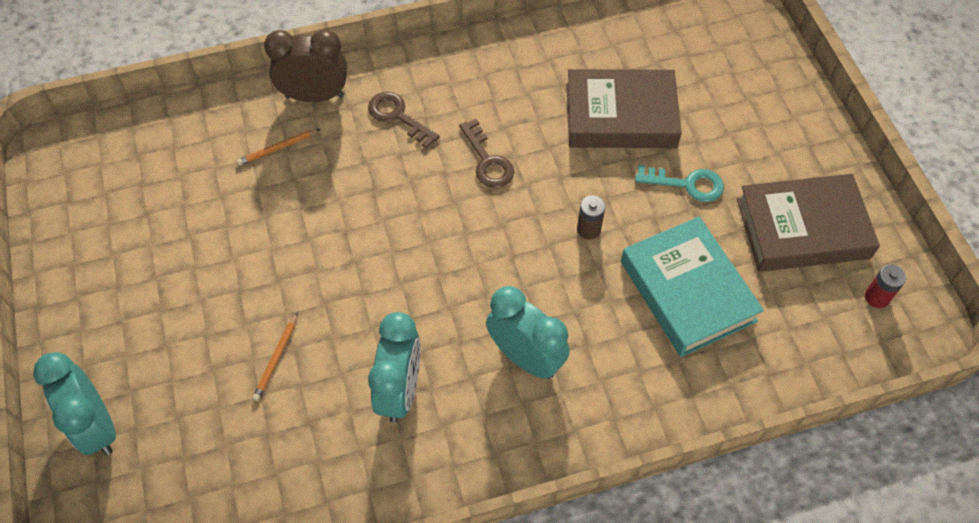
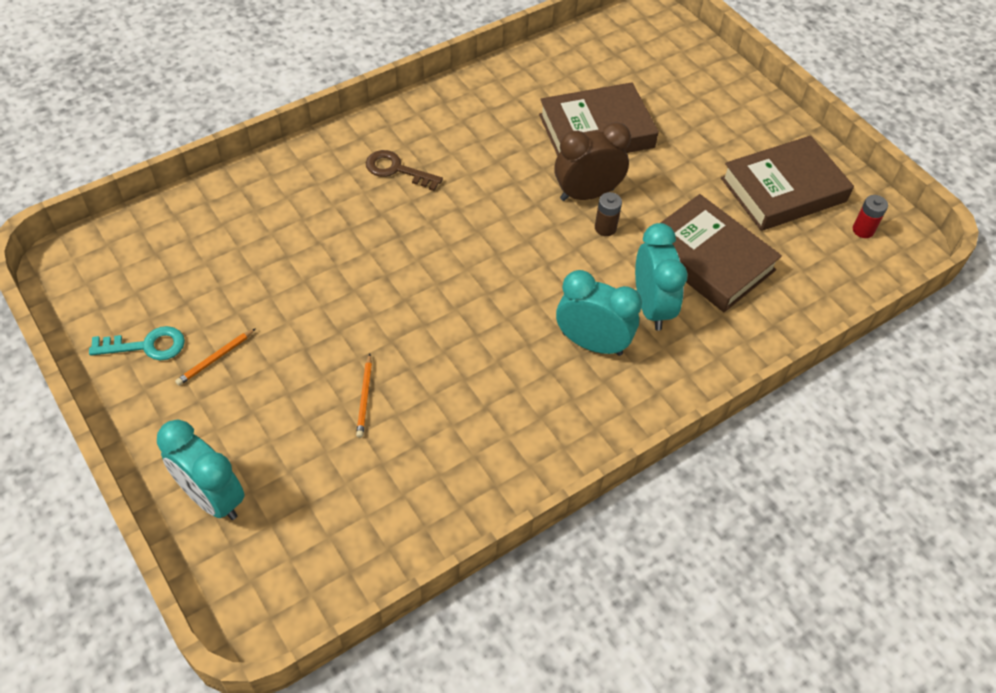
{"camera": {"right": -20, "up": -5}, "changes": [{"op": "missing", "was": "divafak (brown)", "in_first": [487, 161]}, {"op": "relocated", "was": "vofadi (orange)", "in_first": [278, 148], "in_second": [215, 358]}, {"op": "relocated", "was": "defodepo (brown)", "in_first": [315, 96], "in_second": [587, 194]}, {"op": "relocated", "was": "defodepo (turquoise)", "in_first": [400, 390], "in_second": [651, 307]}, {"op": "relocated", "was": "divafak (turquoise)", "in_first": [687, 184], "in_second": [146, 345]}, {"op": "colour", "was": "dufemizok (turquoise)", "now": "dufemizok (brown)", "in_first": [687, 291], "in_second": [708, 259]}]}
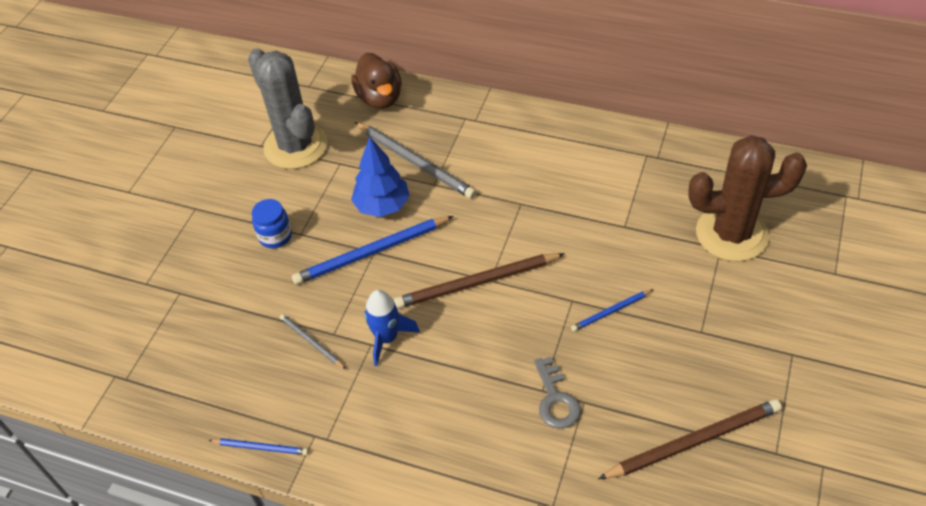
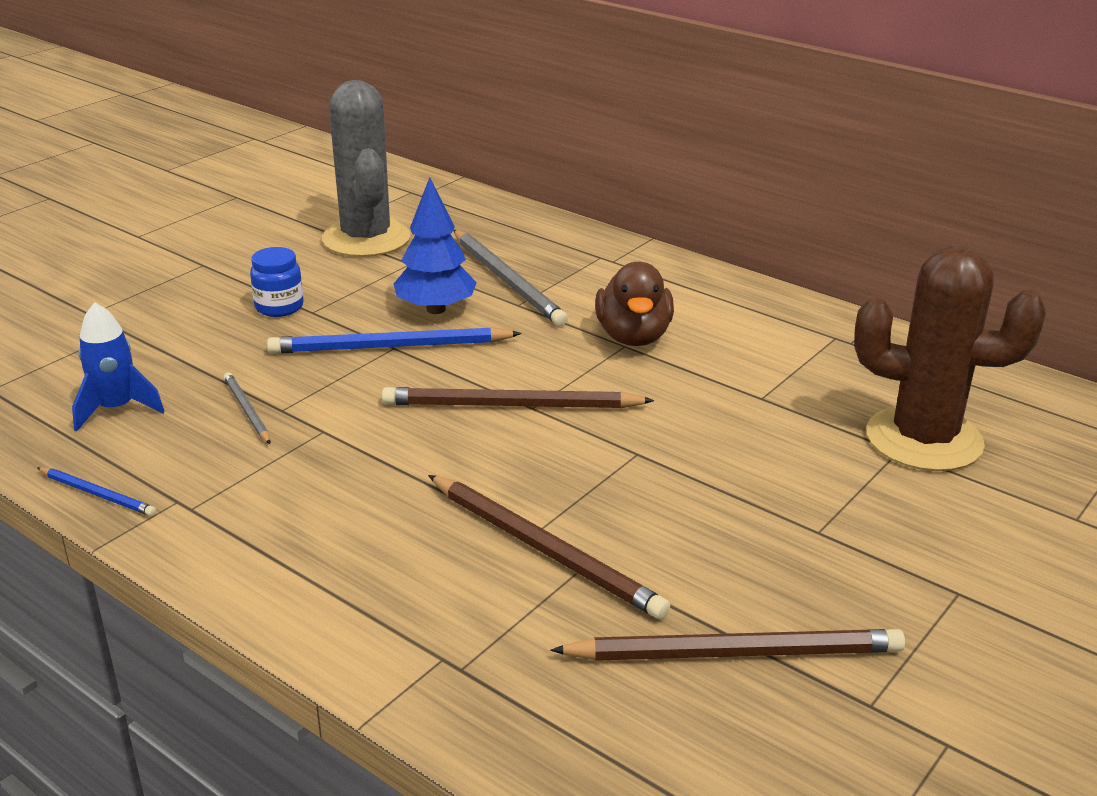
{"camera": {"right": 15, "up": -20}, "changes": [{"op": "missing", "was": "vofadi (blue)", "in_first": [610, 312]}, {"op": "relocated", "was": "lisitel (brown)", "in_first": [380, 98], "in_second": [633, 337]}, {"op": "relocated", "was": "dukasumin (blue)", "in_first": [387, 338], "in_second": [116, 409]}, {"op": "exchanged", "was": "divafak (grey)", "now": "vofadi (brown)", "in_first": [555, 399], "in_second": [544, 550]}]}
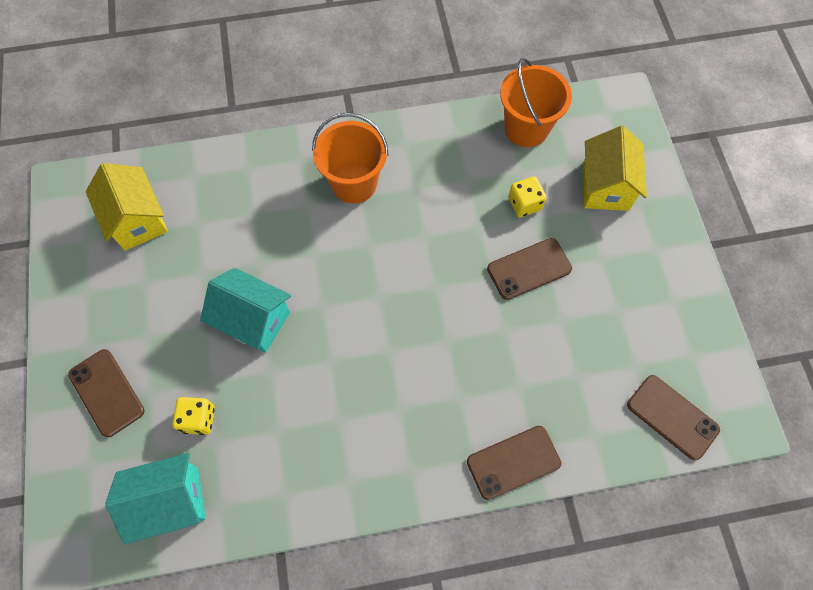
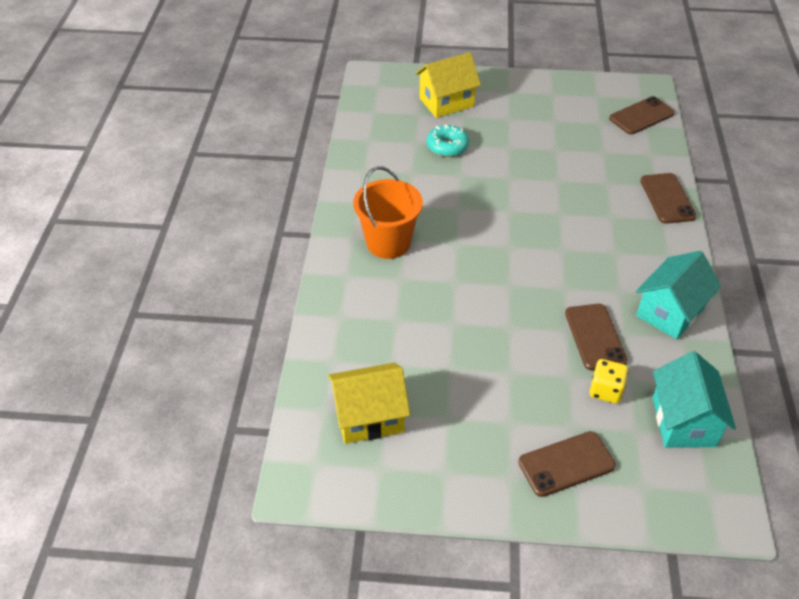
{"camera": {"right": -75, "up": -20}, "changes": [{"op": "missing", "was": "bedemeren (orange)", "in_first": [526, 128]}, {"op": "relocated", "was": "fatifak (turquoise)", "in_first": [253, 320], "in_second": [670, 312]}, {"op": "relocated", "was": "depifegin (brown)", "in_first": [529, 269], "in_second": [595, 337]}, {"op": "exchanged", "was": "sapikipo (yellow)", "now": "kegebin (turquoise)", "in_first": [524, 204], "in_second": [447, 146]}, {"op": "spun", "was": "fatifak (yellow)", "in_first": [605, 186], "in_second": [446, 102], "clockwise": -45}]}
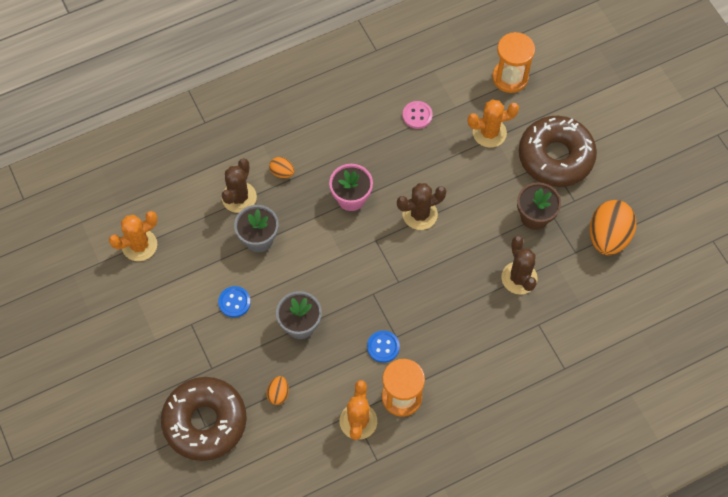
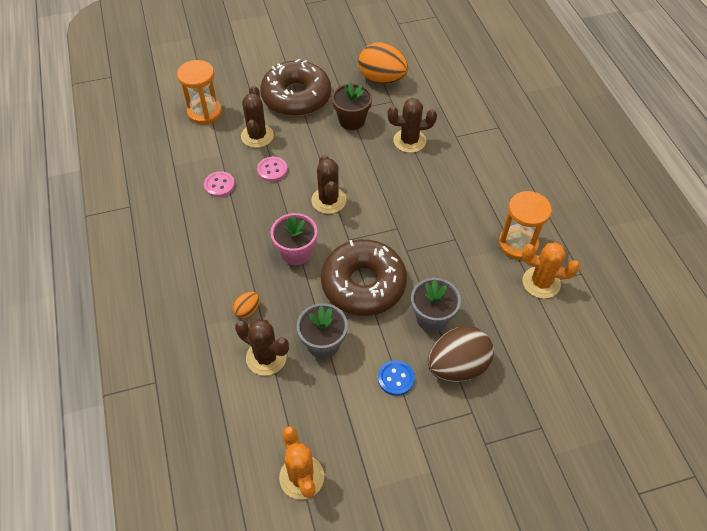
{"camera": {"right": -80, "up": -10}, "changes": [{"op": "missing", "was": "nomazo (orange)", "in_first": [278, 394]}, {"op": "missing", "was": "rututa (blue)", "in_first": [383, 347]}, {"op": "appeared", "now": "rututa (pink)", "in_second": [272, 170]}, {"op": "appeared", "now": "nomazo (brown)", "in_second": [457, 366]}, {"op": "relocated", "was": "kegebin (brown)", "in_first": [205, 422], "in_second": [363, 284]}, {"op": "colour", "was": "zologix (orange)", "now": "zologix (brown)", "in_first": [489, 133], "in_second": [257, 136]}]}
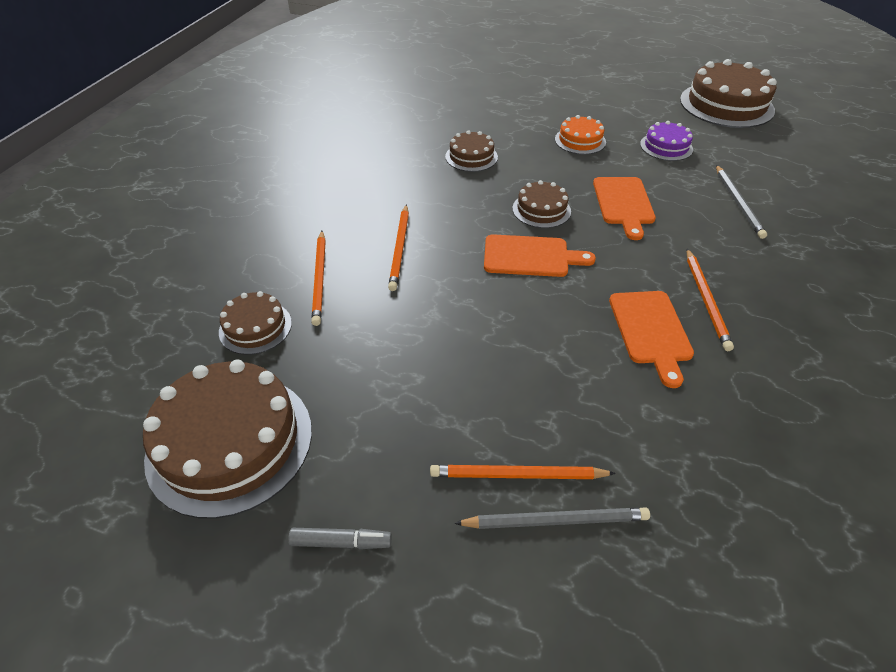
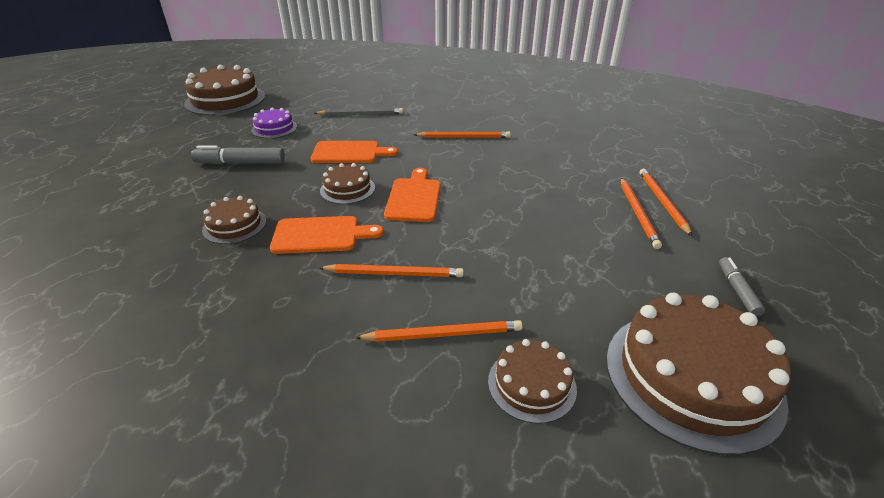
{"camera": {"right": -90, "up": -10}, "changes": [{"op": "relocated", "was": "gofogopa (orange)", "in_first": [650, 331], "in_second": [320, 235]}, {"op": "exchanged", "was": "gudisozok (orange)", "now": "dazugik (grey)", "in_first": [580, 140], "in_second": [240, 163]}, {"op": "colour", "was": "vofadi (grey)", "now": "vofadi (orange)", "in_first": [556, 520], "in_second": [662, 202]}]}
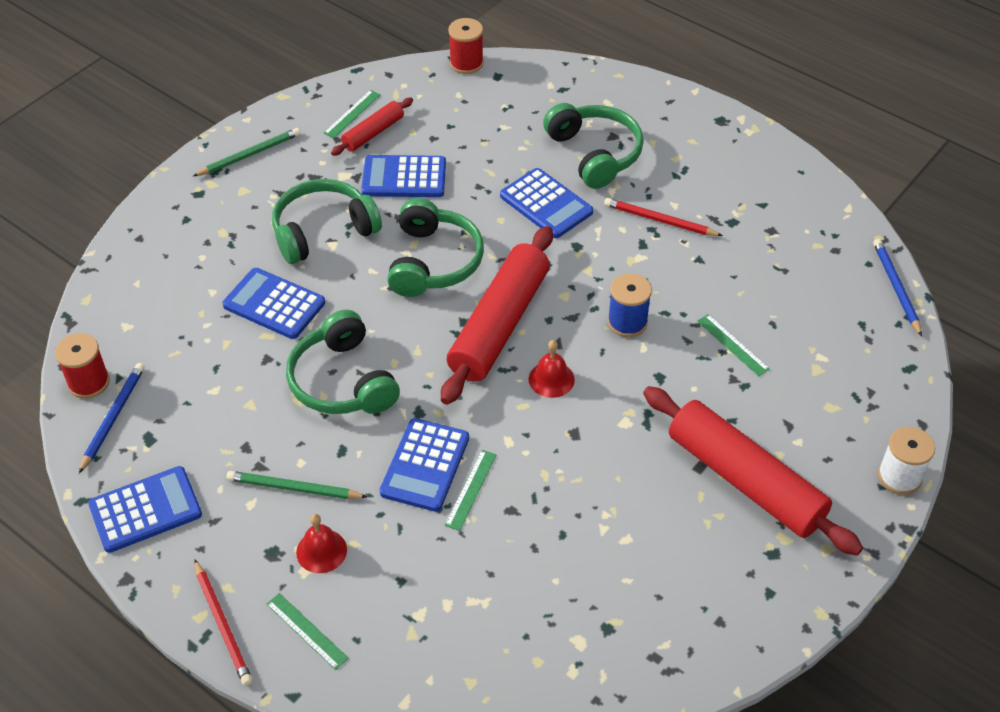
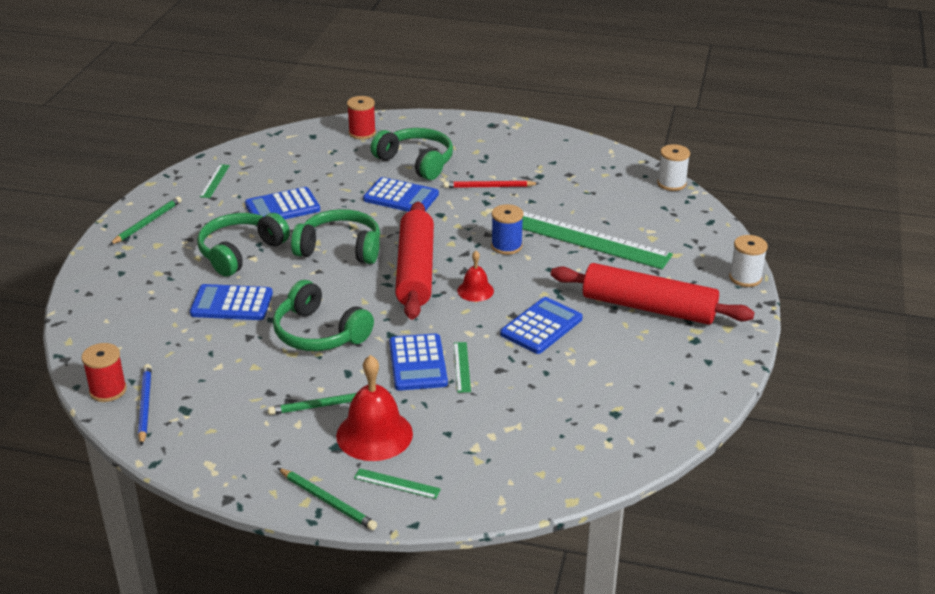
{"camera": {"right": -25, "up": -15}, "changes": [{"op": "missing", "was": "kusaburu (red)", "in_first": [373, 133]}, {"op": "relocated", "was": "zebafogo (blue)", "in_first": [145, 510], "in_second": [541, 326]}, {"op": "relocated", "was": "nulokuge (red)", "in_first": [466, 63], "in_second": [362, 133]}, {"op": "exchanged", "was": "vofadi (blue)", "now": "nulokuge (white)", "in_first": [896, 288], "in_second": [671, 183]}, {"op": "colour", "was": "vofadi (red)", "now": "vofadi (green)", "in_first": [223, 625], "in_second": [328, 501]}, {"op": "spun", "was": "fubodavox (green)", "in_first": [434, 261], "in_second": [340, 248], "clockwise": -60}, {"op": "size", "was": "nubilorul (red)", "in_first": [321, 551], "in_second": [374, 434], "ratio": 1.81}, {"op": "size", "was": "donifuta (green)", "in_first": [732, 345], "in_second": [587, 239], "ratio": 2.48}]}
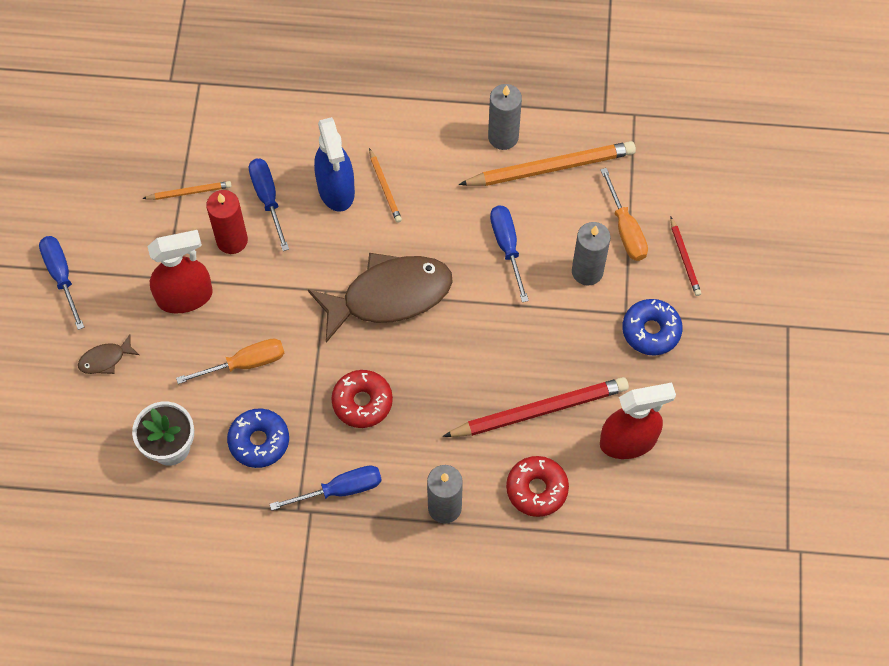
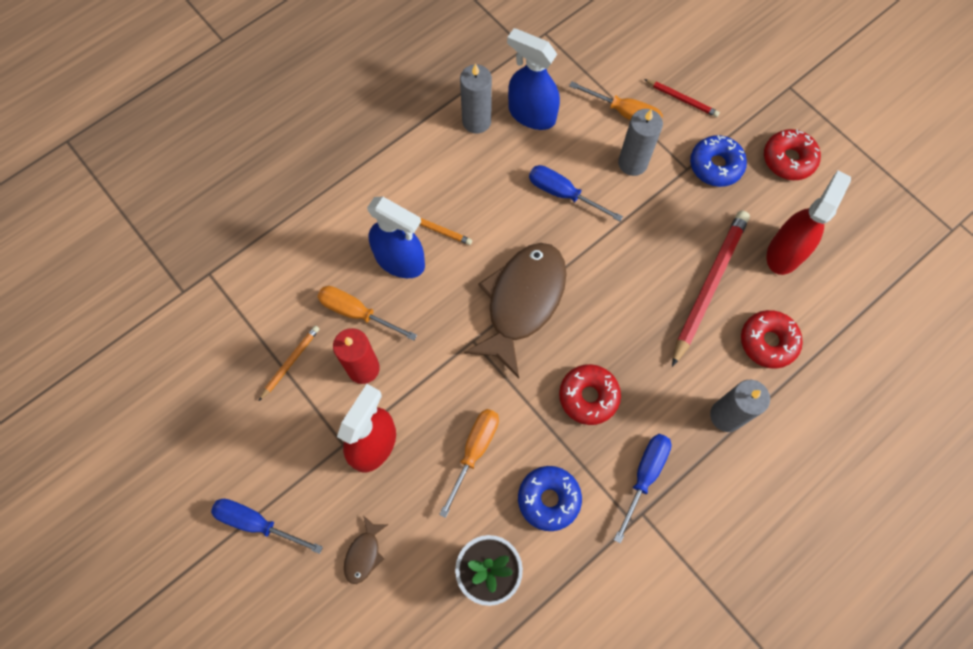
{"camera": {"right": -45, "up": 5}, "changes": [{"op": "appeared", "now": "kegebin (red)", "in_second": [788, 159]}, {"op": "exchanged", "was": "vofadi (orange)", "now": "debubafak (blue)", "in_first": [551, 167], "in_second": [531, 114]}, {"op": "colour", "was": "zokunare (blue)", "now": "zokunare (orange)", "in_first": [267, 199], "in_second": [357, 313]}]}
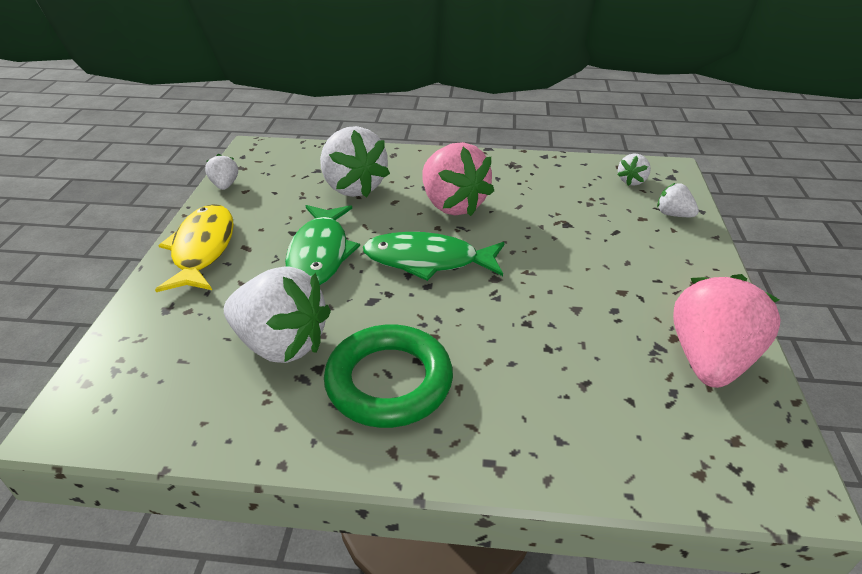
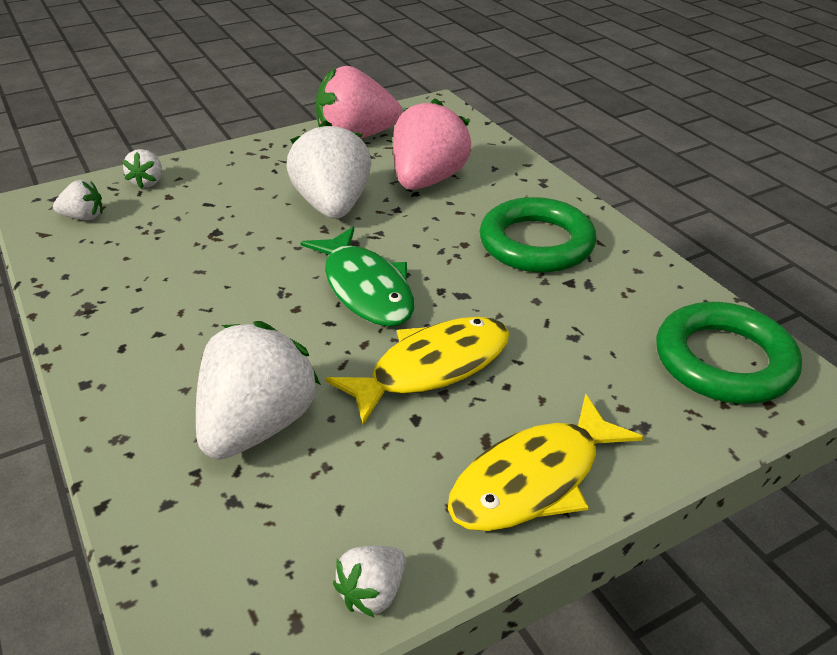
{"camera": {"right": -125, "up": 0}, "changes": [{"op": "appeared", "now": "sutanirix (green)", "in_second": [724, 361]}, {"op": "relocated", "was": "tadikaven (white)", "in_first": [281, 344], "in_second": [333, 206]}, {"op": "relocated", "was": "tadikaven (pink)", "in_first": [452, 205], "in_second": [427, 180]}, {"op": "colour", "was": "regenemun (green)", "now": "regenemun (yellow)", "in_first": [320, 254], "in_second": [432, 368]}]}
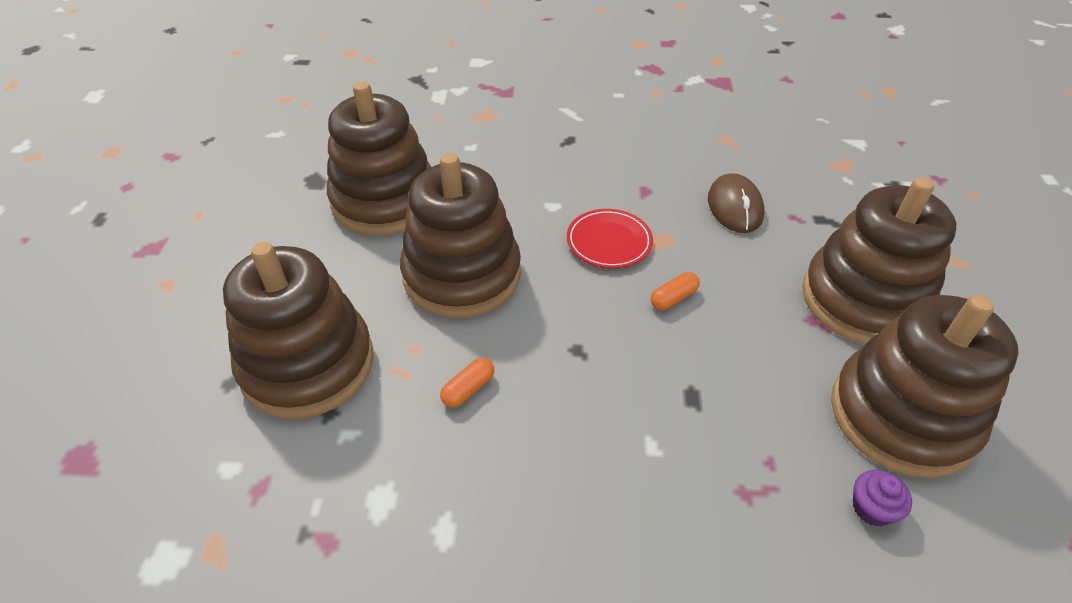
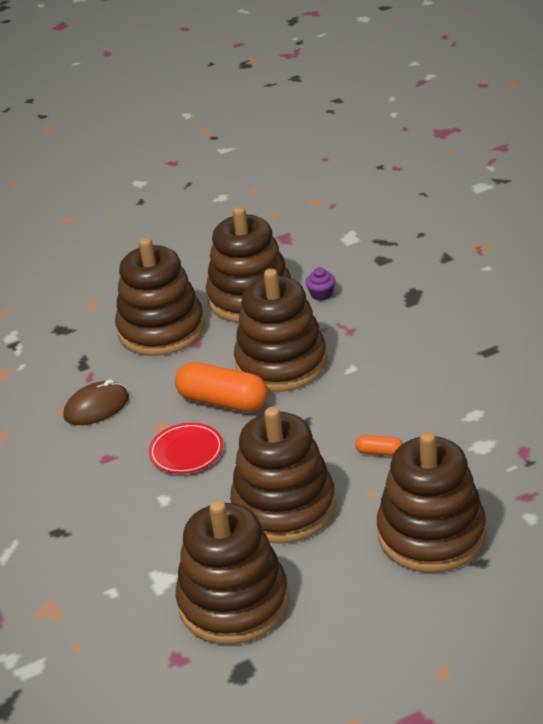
{"camera": {"right": -115, "up": -10}, "changes": [{"op": "appeared", "now": "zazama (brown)", "in_second": [281, 363]}, {"op": "size", "was": "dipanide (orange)", "in_first": [673, 298], "in_second": [223, 401], "ratio": 2.19}]}
